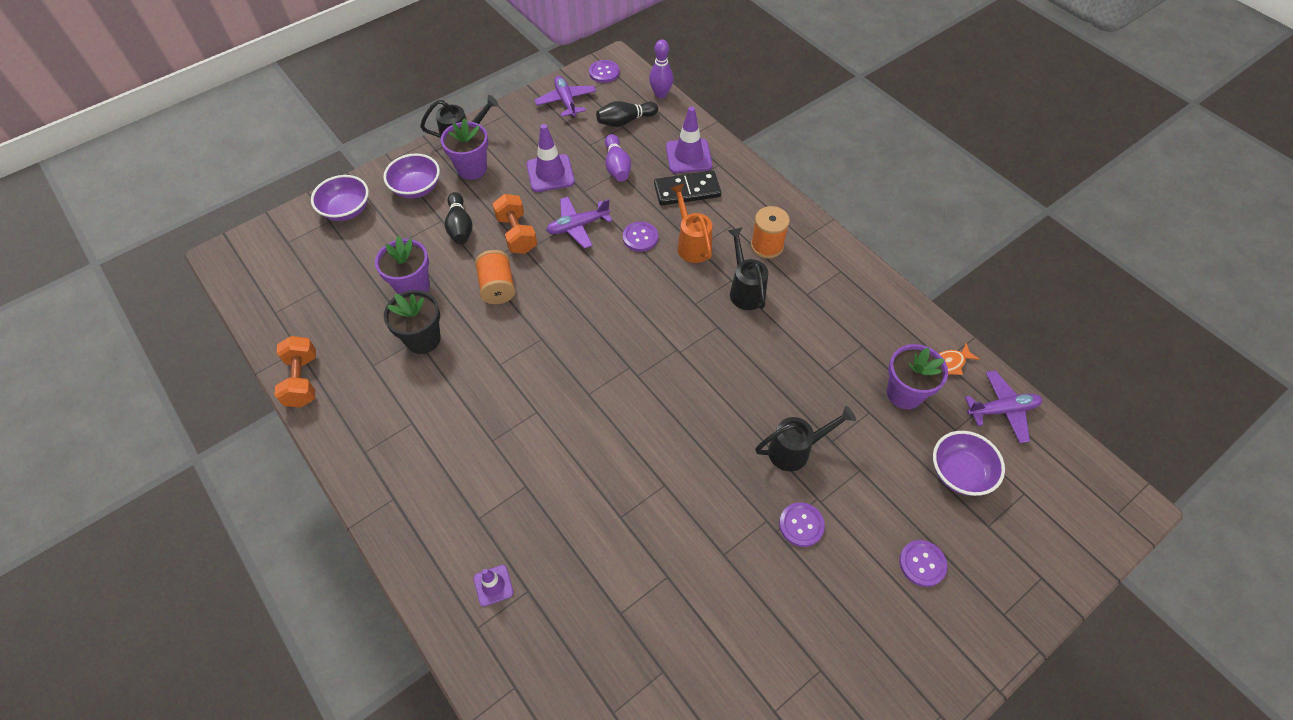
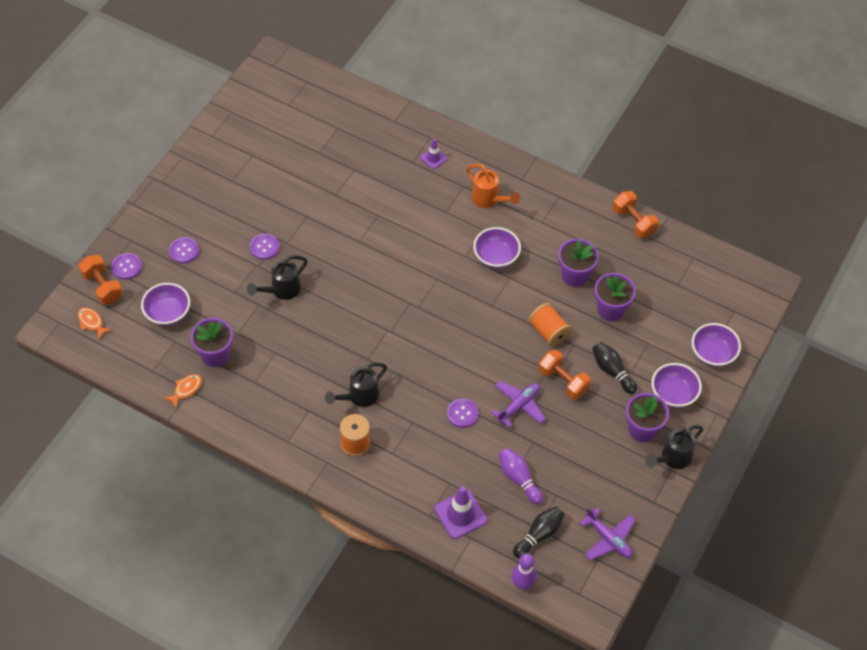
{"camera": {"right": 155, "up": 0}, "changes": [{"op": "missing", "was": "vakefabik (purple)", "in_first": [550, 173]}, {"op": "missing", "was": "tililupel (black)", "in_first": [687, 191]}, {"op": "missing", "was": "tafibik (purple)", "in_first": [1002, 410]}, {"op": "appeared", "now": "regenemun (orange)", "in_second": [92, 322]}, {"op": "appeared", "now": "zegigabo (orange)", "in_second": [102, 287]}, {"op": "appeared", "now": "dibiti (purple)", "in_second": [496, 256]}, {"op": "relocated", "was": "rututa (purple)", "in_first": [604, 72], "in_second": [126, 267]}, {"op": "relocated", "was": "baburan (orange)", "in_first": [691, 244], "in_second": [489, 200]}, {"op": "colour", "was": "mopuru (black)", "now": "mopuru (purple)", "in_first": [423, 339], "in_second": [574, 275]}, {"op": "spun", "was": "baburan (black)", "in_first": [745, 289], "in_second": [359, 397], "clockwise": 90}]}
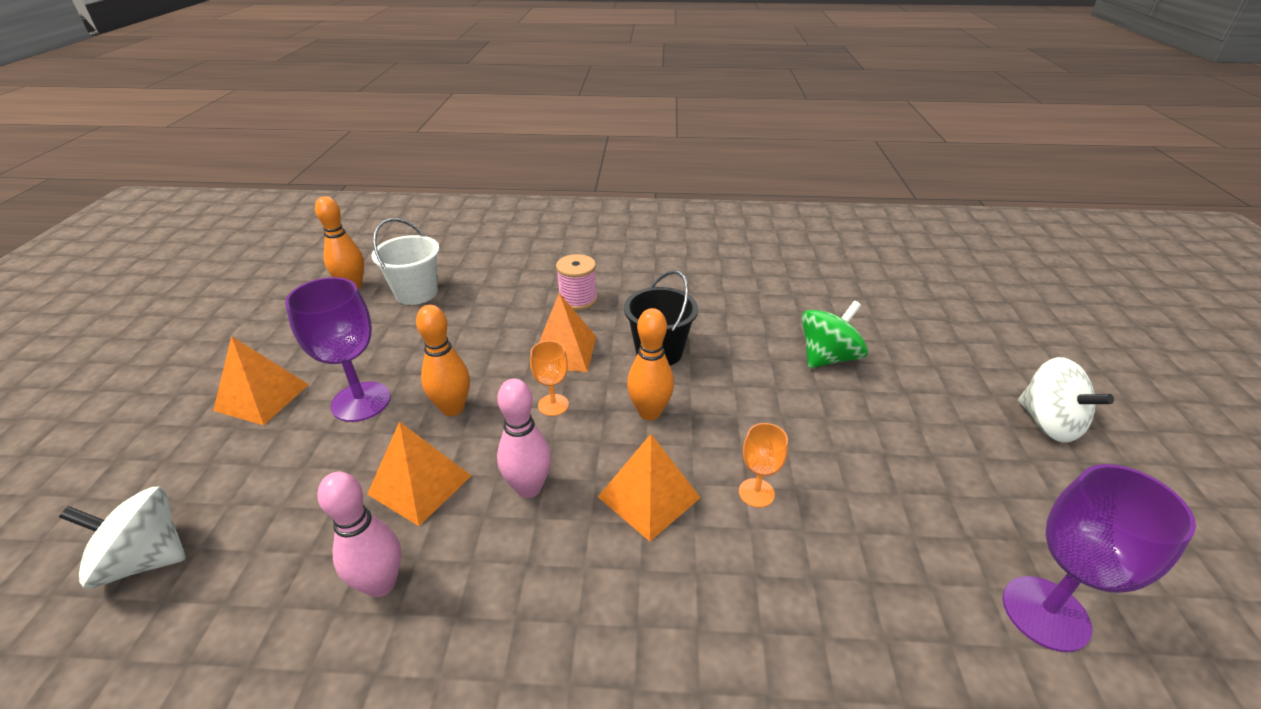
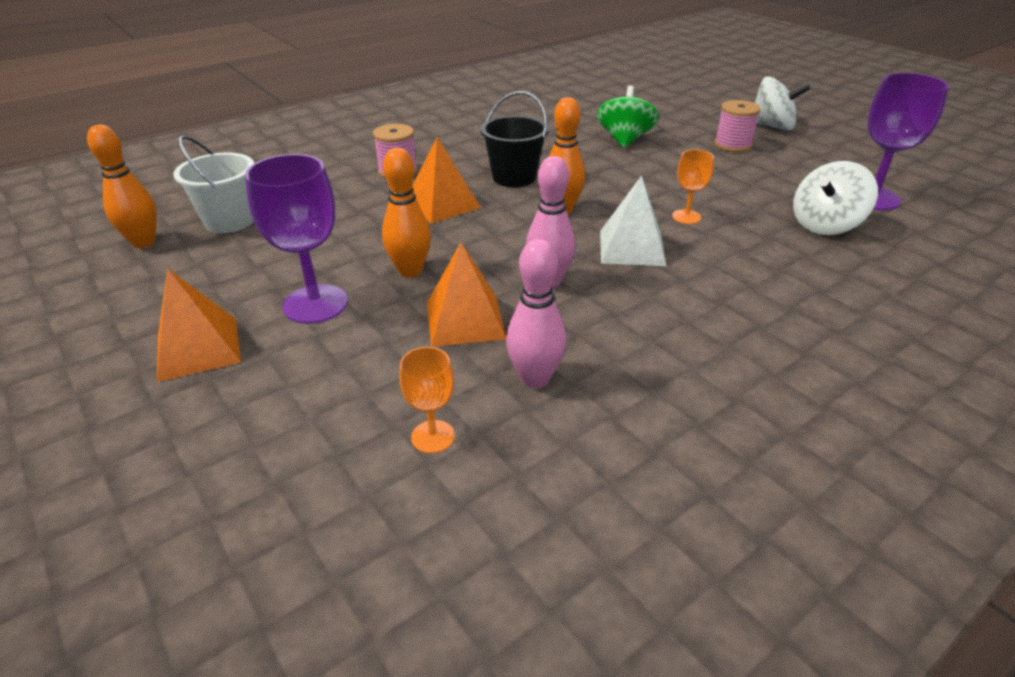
{"camera": {"right": -40, "up": 0}, "changes": [{"op": "appeared", "now": "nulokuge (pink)", "in_second": [732, 145]}, {"op": "relocated", "was": "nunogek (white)", "in_first": [145, 559], "in_second": [825, 225]}, {"op": "relocated", "was": "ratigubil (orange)", "in_first": [553, 405], "in_second": [433, 436]}, {"op": "colour", "was": "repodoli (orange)", "now": "repodoli (white)", "in_first": [649, 497], "in_second": [632, 248]}]}
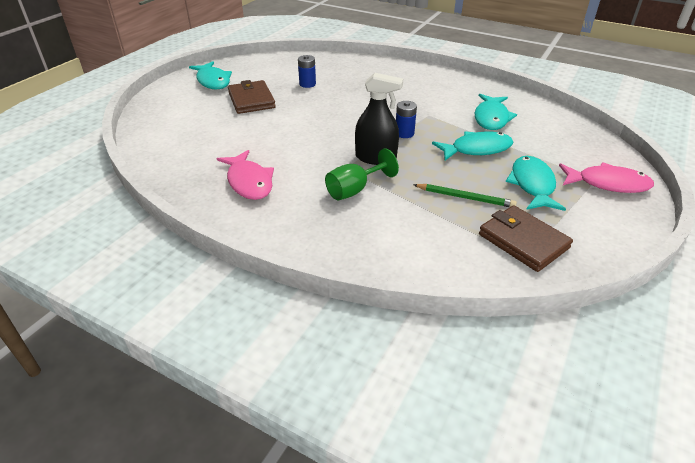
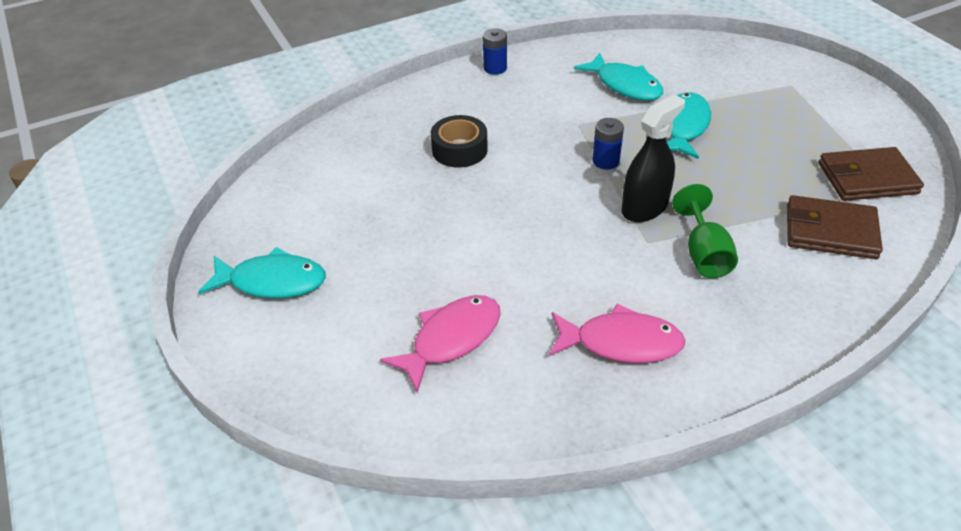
{"camera": {"right": -55, "up": 5}, "changes": [{"op": "missing", "was": "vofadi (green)", "in_first": [465, 197]}, {"op": "missing", "was": "regenemun (turquoise)", "in_first": [532, 185]}, {"op": "appeared", "now": "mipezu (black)", "in_second": [459, 150]}, {"op": "relocated", "was": "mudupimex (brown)", "in_first": [251, 100], "in_second": [830, 231]}, {"op": "relocated", "was": "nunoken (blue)", "in_first": [307, 84], "in_second": [495, 68]}, {"op": "relocated", "was": "regenemun (pink)", "in_first": [607, 184], "in_second": [451, 339]}]}
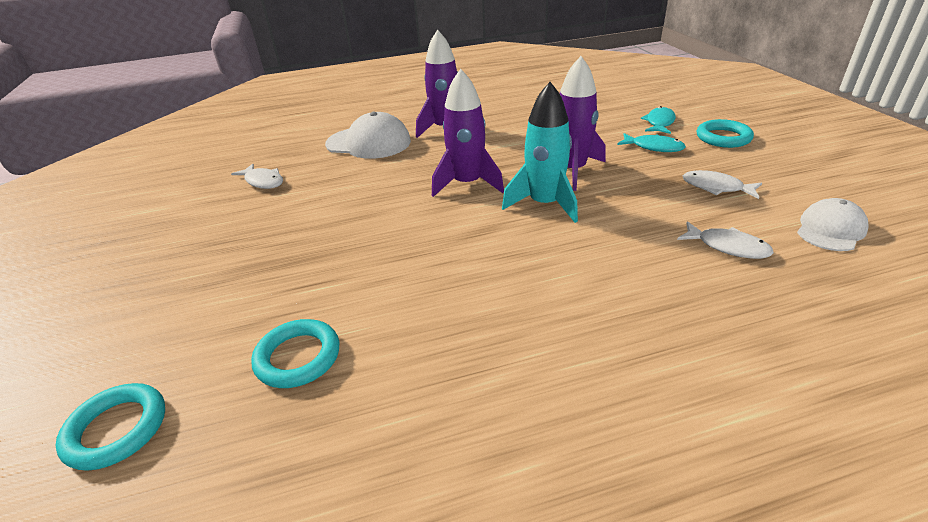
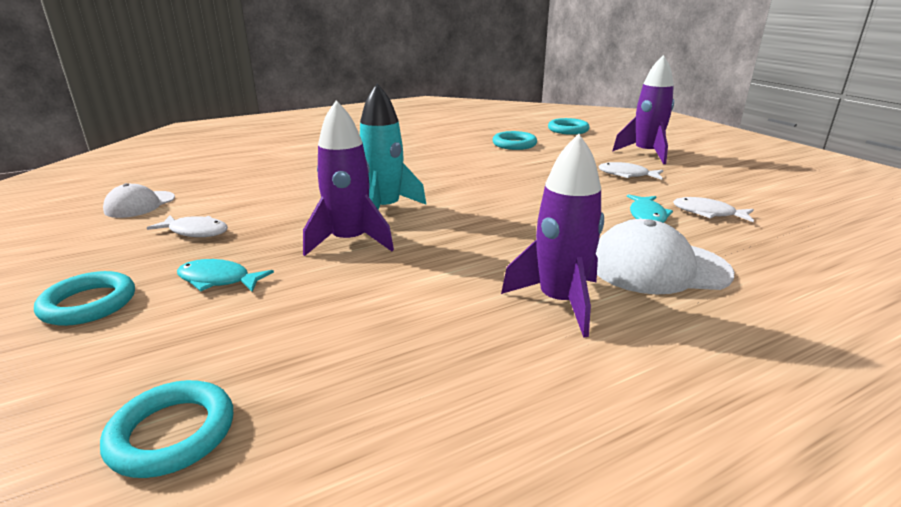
{"camera": {"right": 165, "up": -10}, "changes": [{"op": "appeared", "now": "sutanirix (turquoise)", "in_second": [172, 433]}, {"op": "relocated", "was": "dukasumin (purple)", "in_first": [467, 184], "in_second": [646, 154]}, {"op": "relocated", "was": "regenemun (turquoise)", "in_first": [659, 123], "in_second": [647, 216]}, {"op": "relocated", "was": "regenemun (white)", "in_first": [727, 247], "in_second": [626, 175]}]}
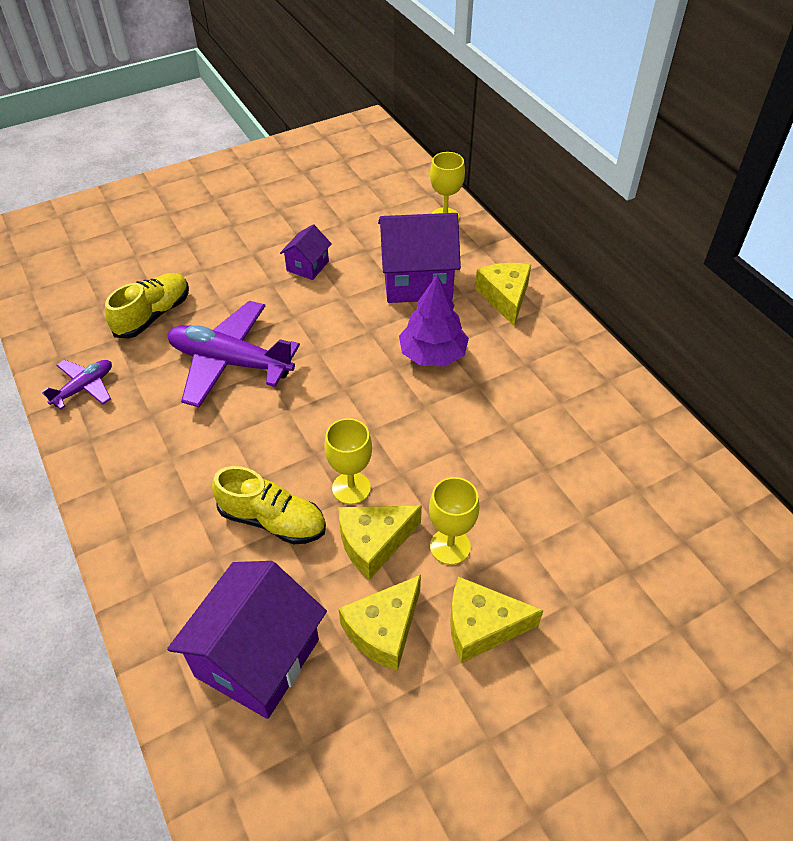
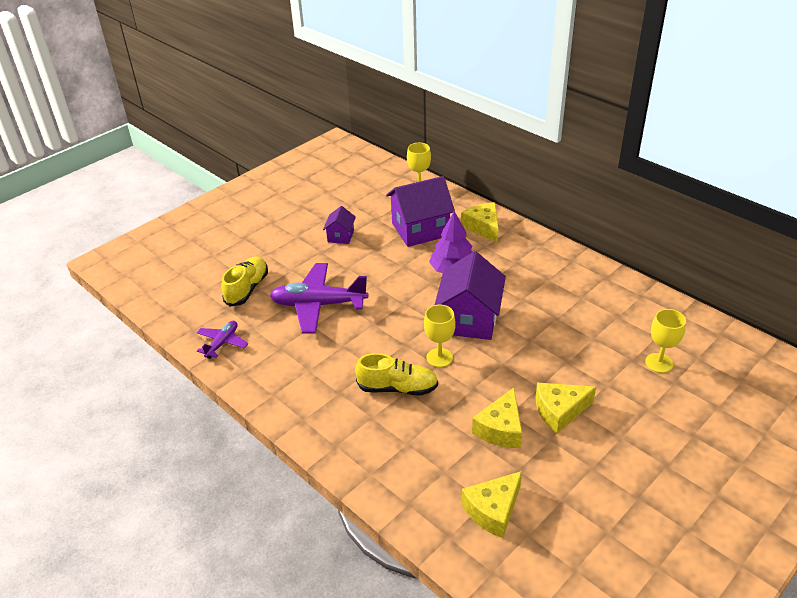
{"camera": {"right": -15, "up": -10}, "changes": [{"op": "relocated", "was": "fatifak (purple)", "in_first": [257, 658], "in_second": [469, 319]}, {"op": "relocated", "was": "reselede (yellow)", "in_first": [374, 543], "in_second": [493, 510]}, {"op": "relocated", "was": "ratigubil (yellow)", "in_first": [450, 546], "in_second": [659, 363]}]}
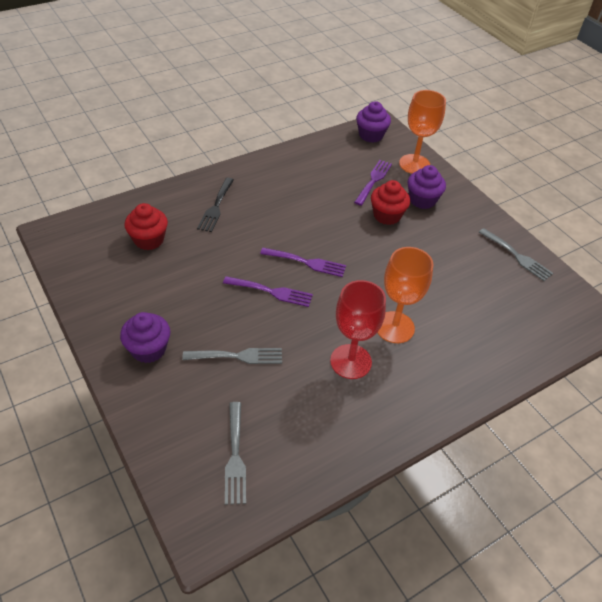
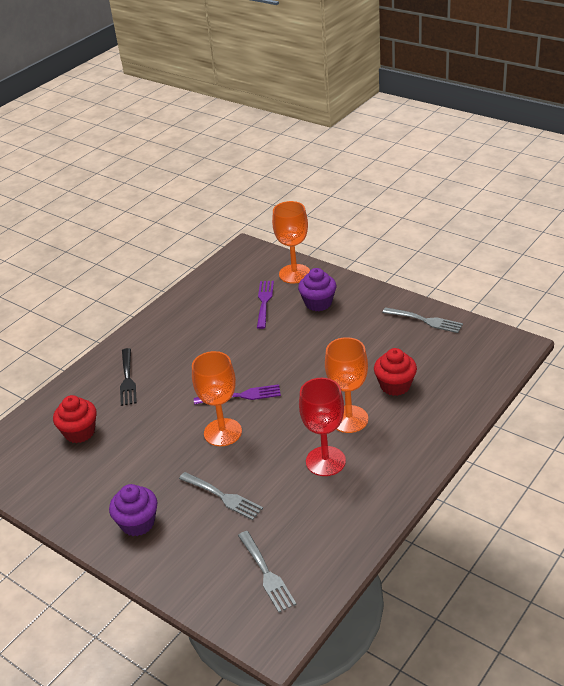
{"camera": {"right": -15, "up": -10}, "changes": [{"op": "missing", "was": "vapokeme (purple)", "in_first": [371, 135]}, {"op": "relocated", "was": "vapokeme (red)", "in_first": [387, 215], "in_second": [395, 385]}, {"op": "exchanged", "was": "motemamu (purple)", "now": "ratigubil (orange)", "in_first": [271, 291], "in_second": [222, 432]}, {"op": "spun", "was": "motemamu (grey)", "in_first": [237, 356], "in_second": [222, 496], "clockwise": 60}]}
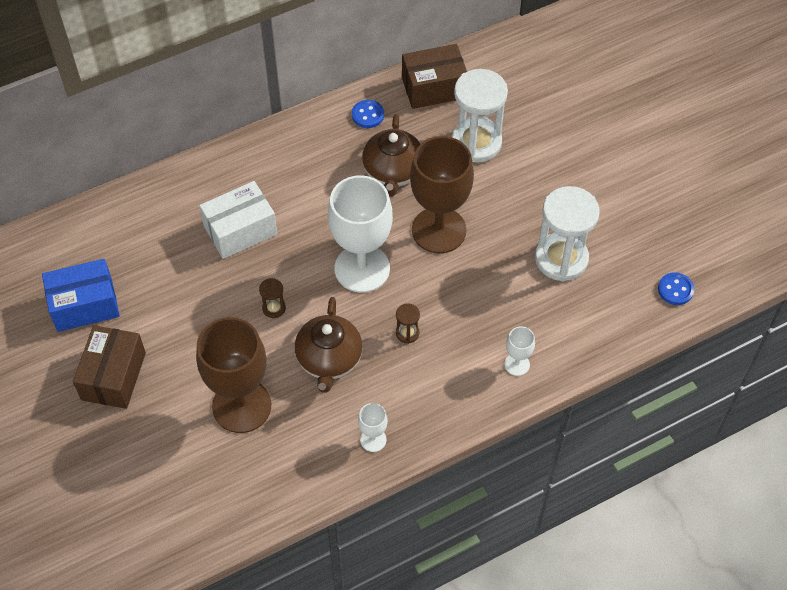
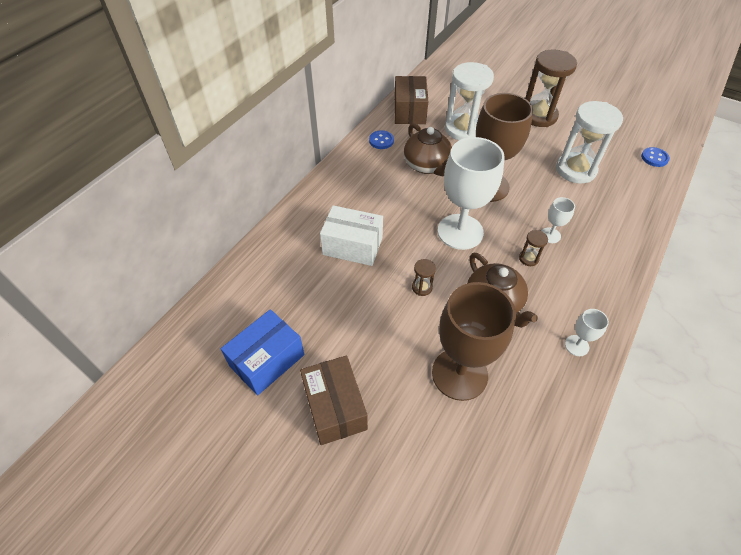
{"camera": {"right": -30, "up": -5}, "changes": [{"op": "appeared", "now": "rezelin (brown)", "in_second": [538, 116]}, {"op": "relocated", "was": "ratigubil (white)", "in_first": [517, 364], "in_second": [550, 235]}, {"op": "spun", "was": "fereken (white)", "in_first": [240, 230], "in_second": [352, 246], "clockwise": 75}, {"op": "spun", "was": "fereken (brown)", "in_first": [434, 88], "in_second": [409, 111], "clockwise": -45}]}
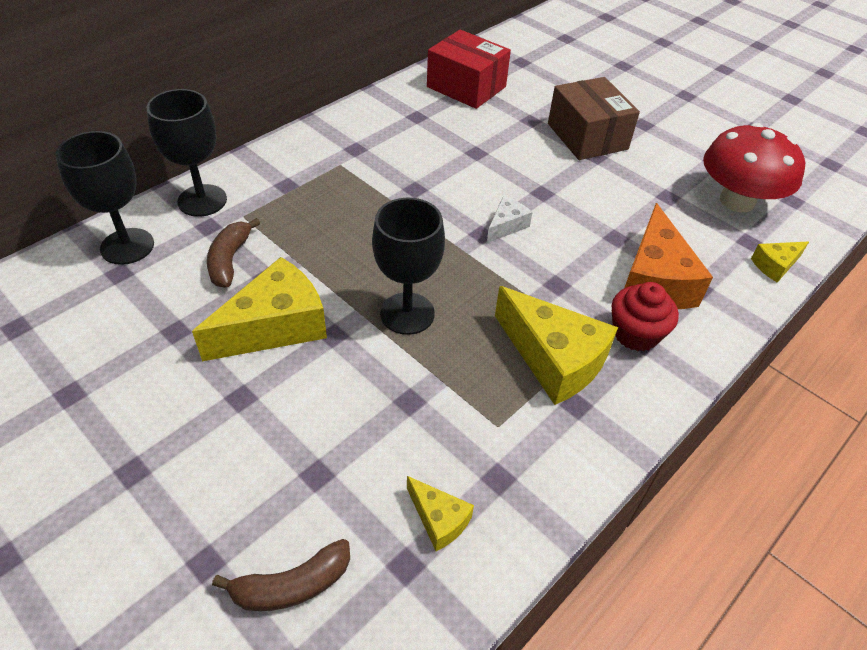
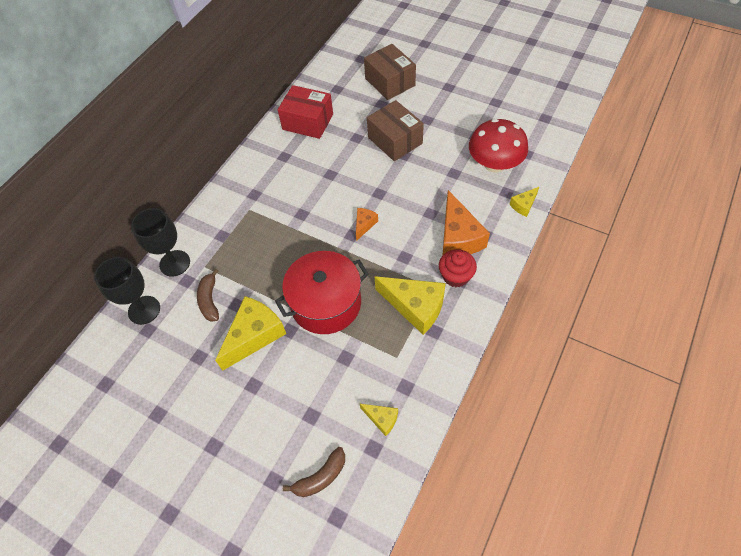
{"camera": {"right": -10, "up": 10}, "changes": [{"op": "appeared", "now": "fereken (brown)", "in_second": [390, 82]}, {"op": "exchanged", "was": "ratigubil (black)", "now": "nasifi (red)", "in_first": [407, 313], "in_second": [326, 303]}, {"op": "colour", "was": "reselede (white)", "now": "reselede (orange)", "in_first": [506, 226], "in_second": [364, 225]}]}
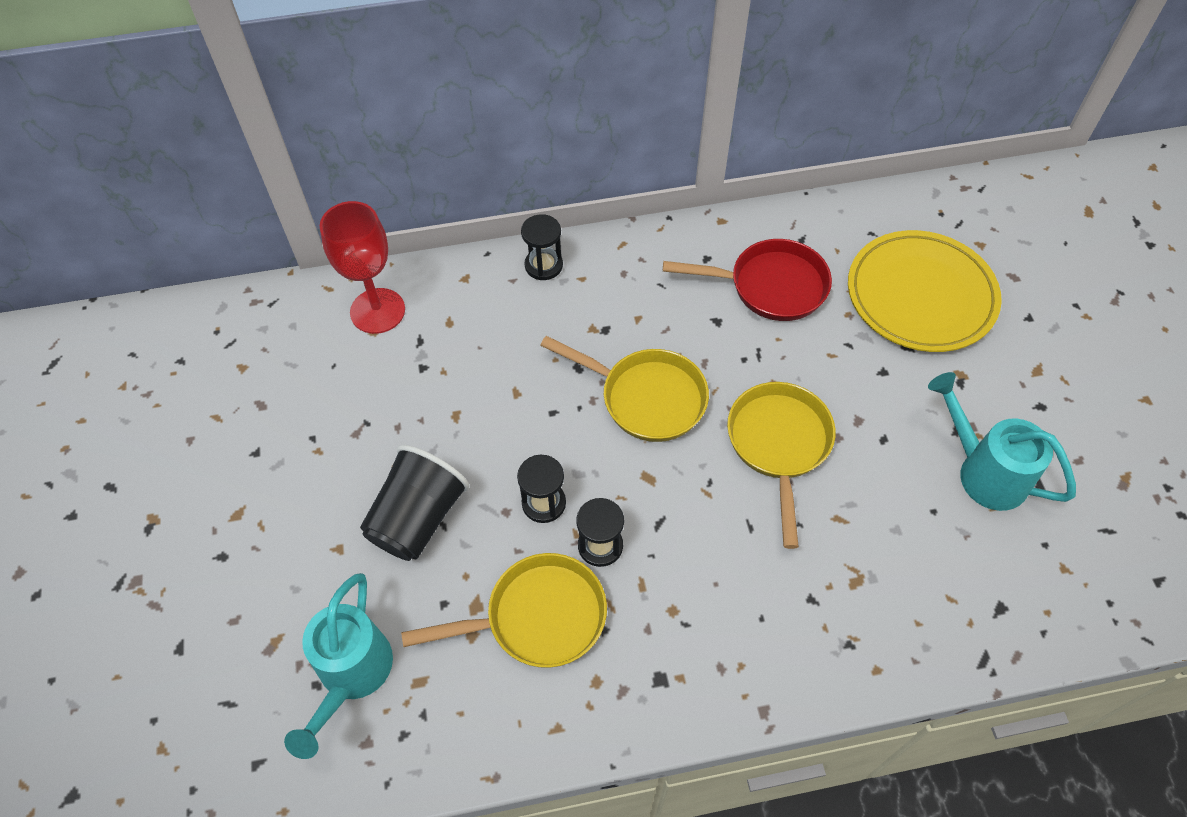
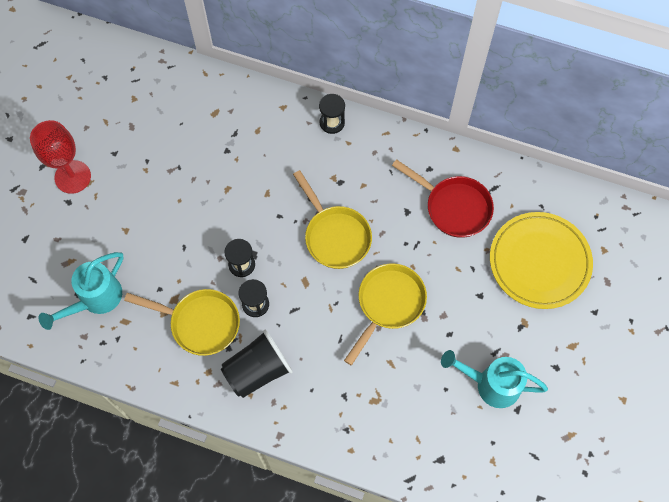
{"camera": {"right": 30, "up": 10}, "changes": [{"op": "relocated", "was": "ratigubil (red)", "in_first": [377, 311], "in_second": [72, 177]}, {"op": "relocated", "was": "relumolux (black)", "in_first": [418, 518], "in_second": [258, 370]}, {"op": "spun", "was": "baburan (turquoise)", "in_first": [983, 472], "in_second": [491, 384], "clockwise": -60}]}
